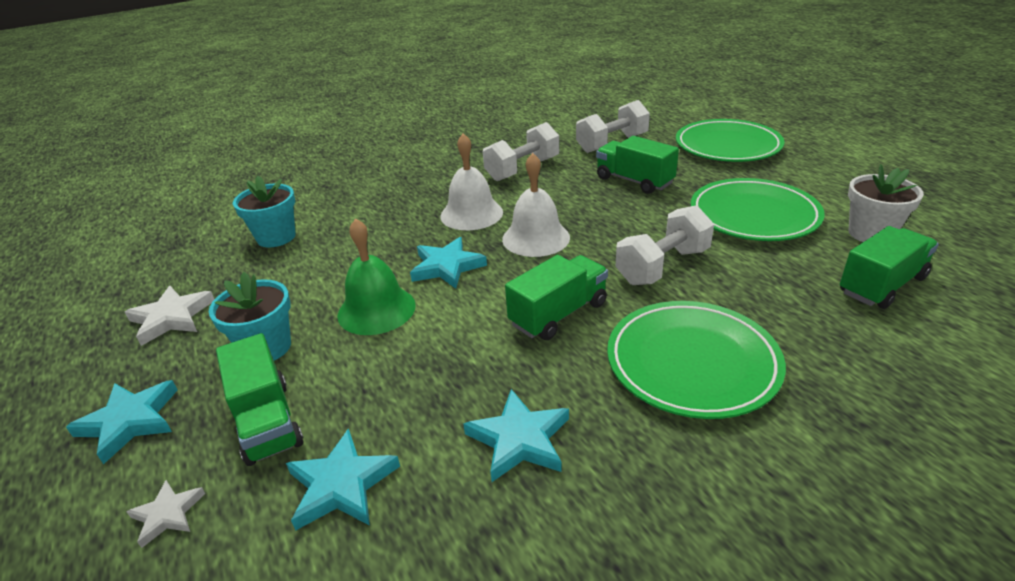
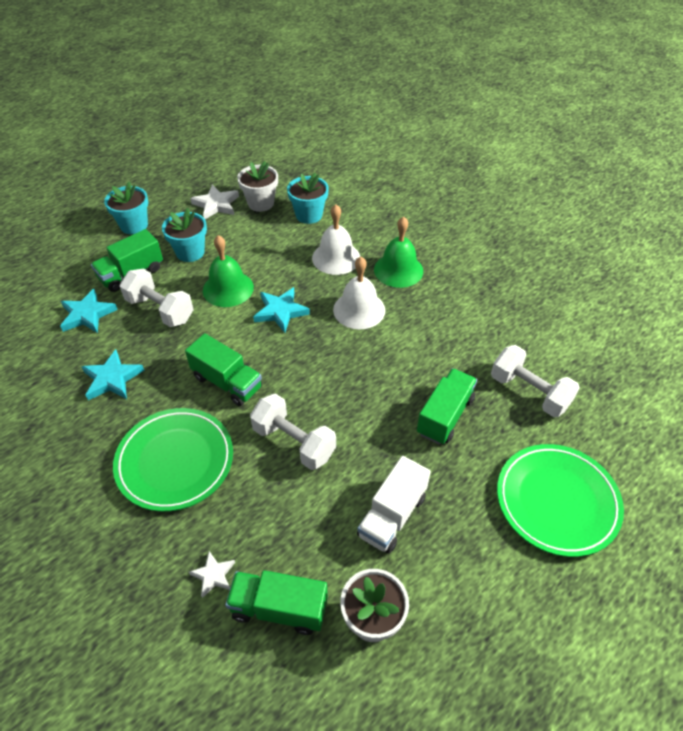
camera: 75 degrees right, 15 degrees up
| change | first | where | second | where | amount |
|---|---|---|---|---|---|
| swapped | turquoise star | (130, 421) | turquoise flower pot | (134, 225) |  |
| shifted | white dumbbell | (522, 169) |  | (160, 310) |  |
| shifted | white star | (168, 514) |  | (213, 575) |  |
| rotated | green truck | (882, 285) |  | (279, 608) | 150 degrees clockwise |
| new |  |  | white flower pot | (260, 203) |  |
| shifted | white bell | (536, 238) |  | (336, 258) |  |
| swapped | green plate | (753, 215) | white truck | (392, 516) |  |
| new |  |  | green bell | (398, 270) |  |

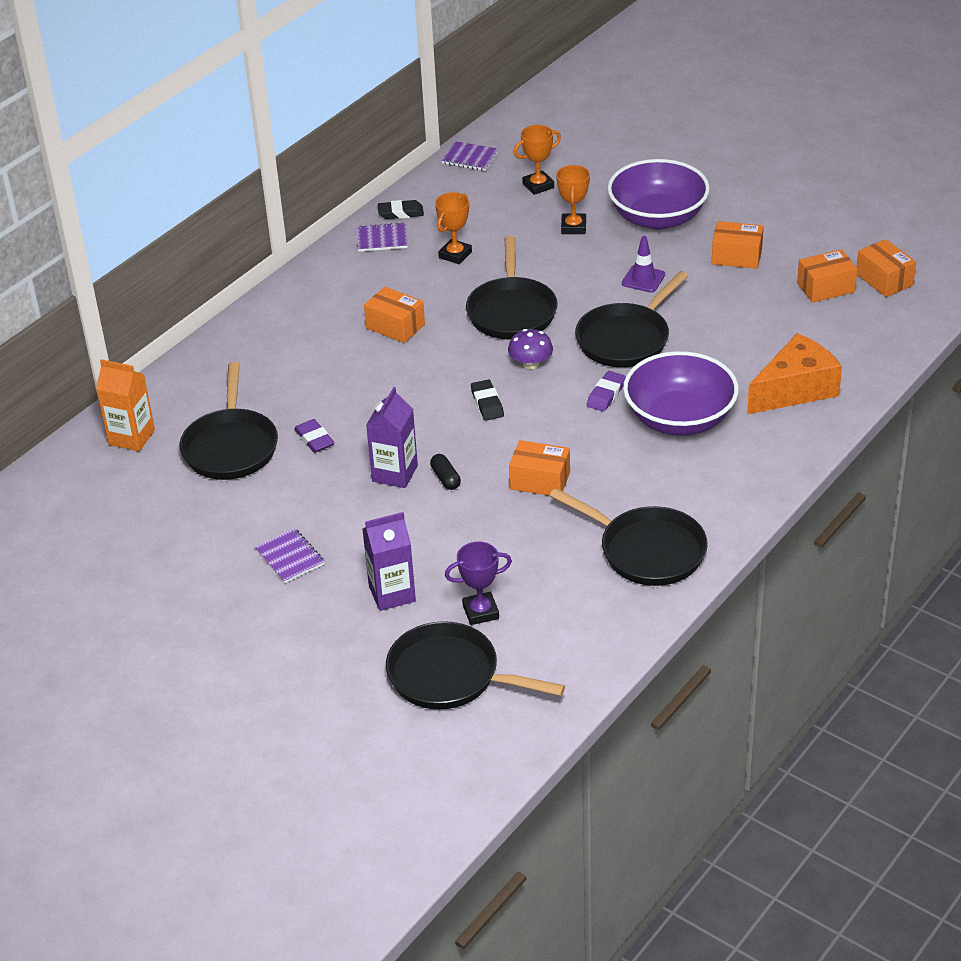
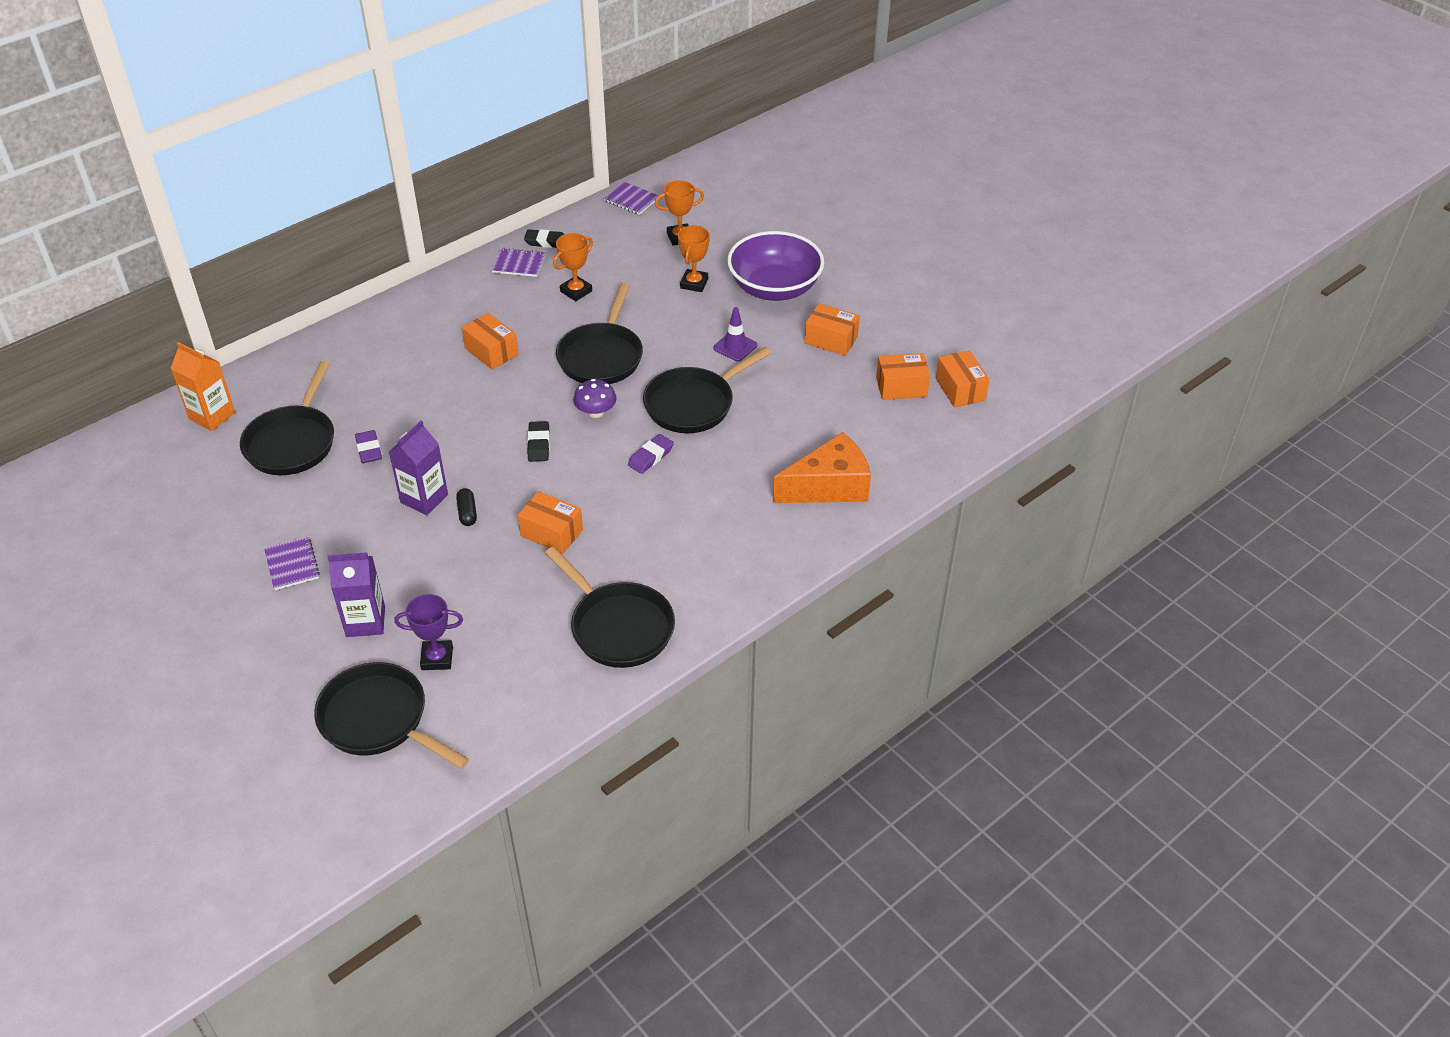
camera: 10 degrees right, 5 degrees up
| change | first | where | second | where | amount |
|---|---|---|---|---|---|
| gone | purple bowl | (679, 419) |  |  |  |

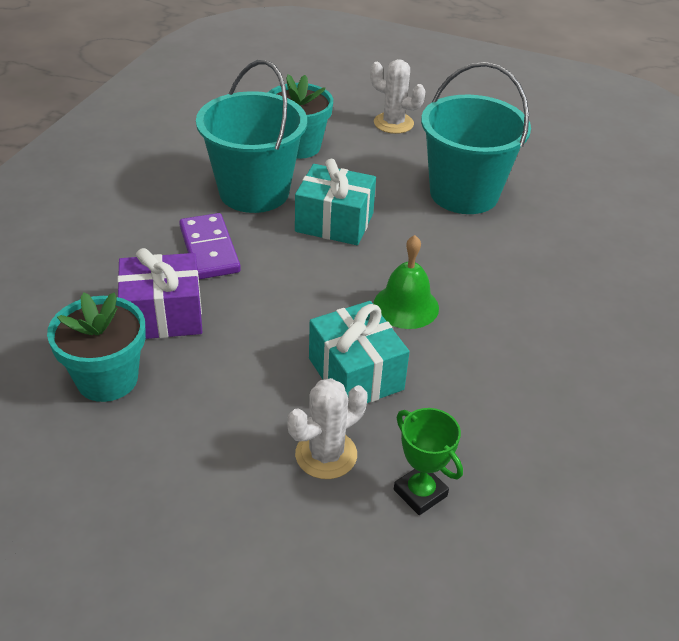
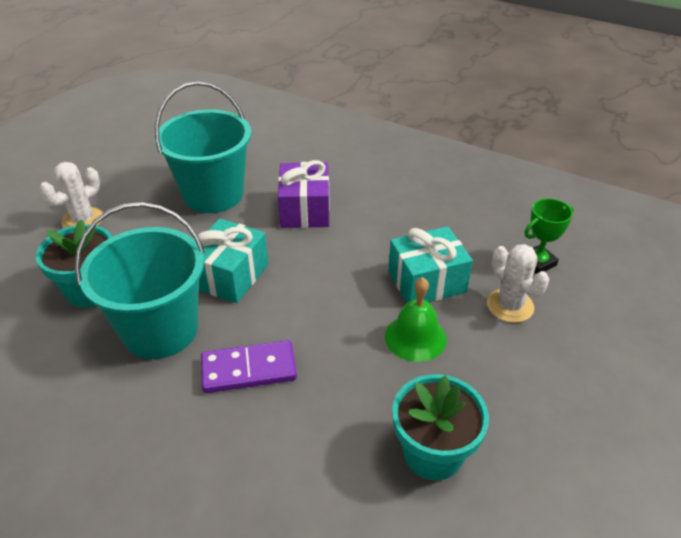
camera: 80 degrees left, 0 degrees up
| change | first | where | second | where | amount |
|---|---|---|---|---|---|
| shifted | purple gift | (163, 315) |  | (305, 210) |  |
| shifted | green bell | (406, 306) |  | (415, 337) |  |

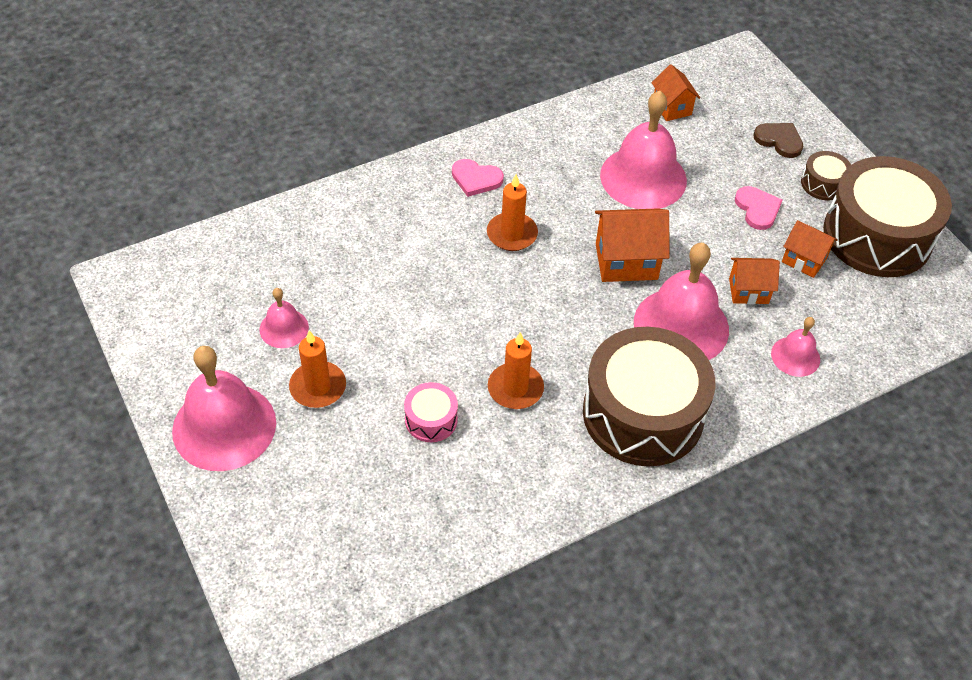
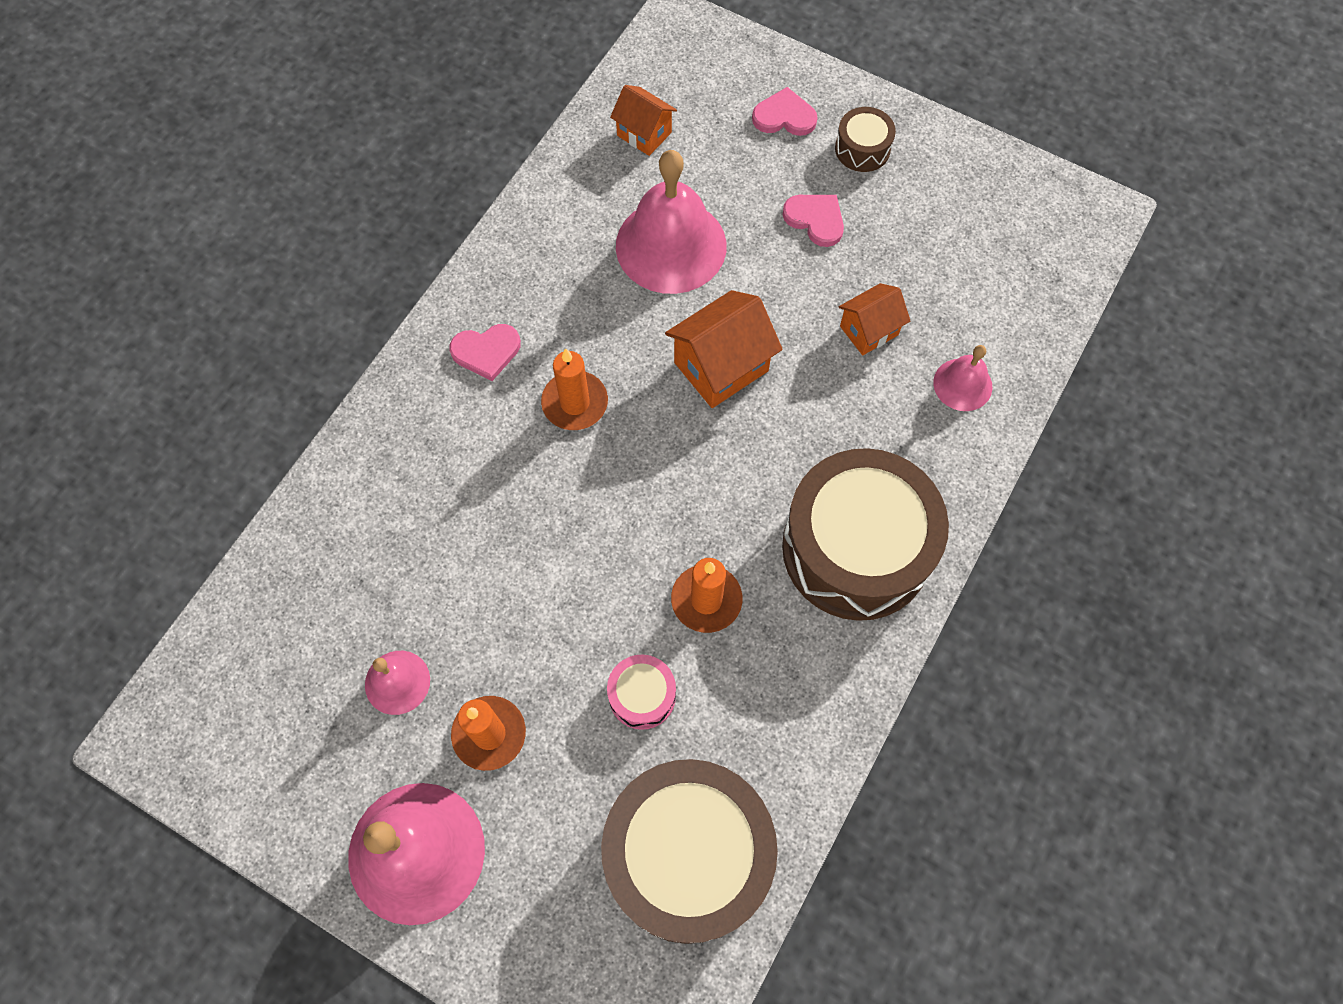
camera: 30 degrees left, 15 degrees up
| change | first | where | second | where | amount |
|---|---|---|---|---|---|
| shifted | brown drum | (877, 235) |  | (688, 856) |  |
| repainted | brown heart | (779, 140) | pink heart | (784, 116) |  |
| gone | pink bell | (681, 325) |  |  |  |
| gone | orange house | (804, 260) |  |  |  |

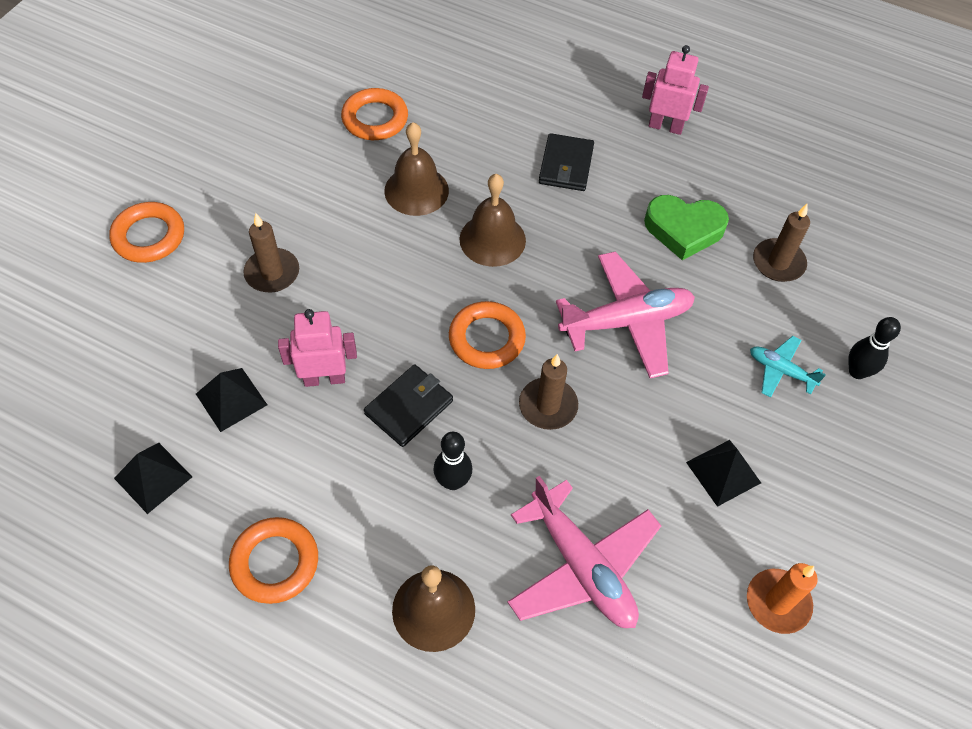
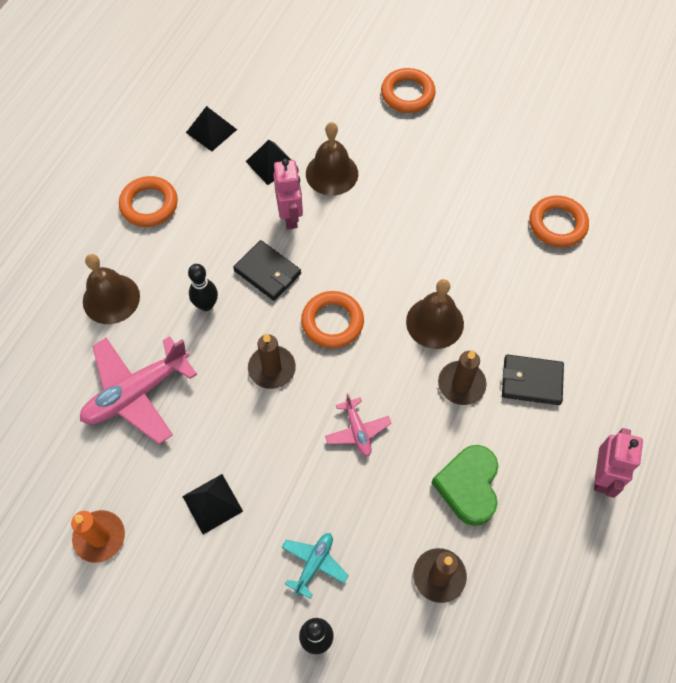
camera: 90 degrees right, 5 degrees up
| change | first | where | second | where | amount |
|---|---|---|---|---|---|
| shifted | brown bell | (416, 190) |  | (332, 173) |  |
| scaled | pink plane | (626, 322) |  | (357, 430) | x0.51 |
| shifted | brown candle | (272, 273) |  | (461, 384) |  |

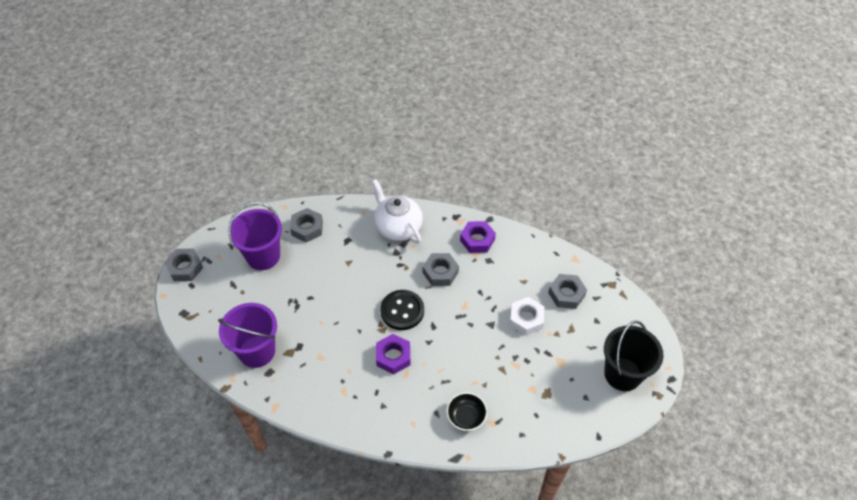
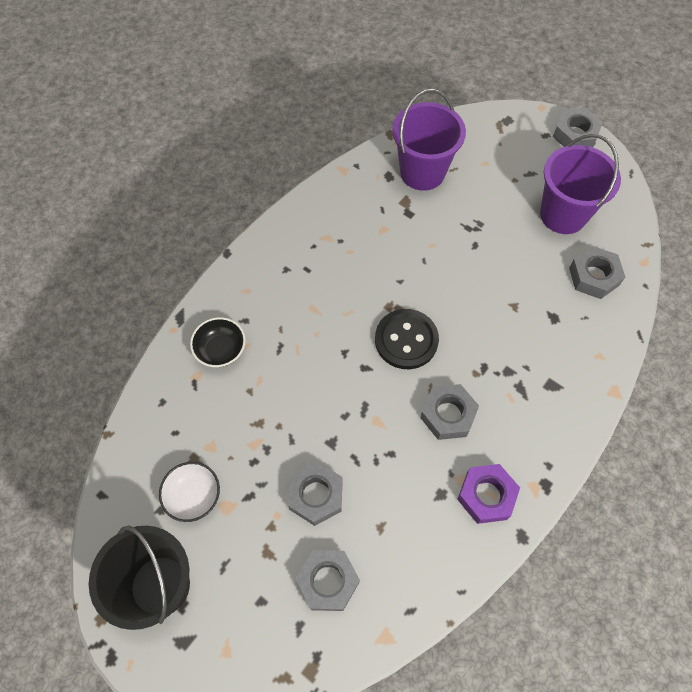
camera: 115 degrees right, 10 degrees up
| change | first | where | second | where | amount |
|---|---|---|---|---|---|
| new |  |  | white bowl | (193, 496) |  |
| repainted | white nut | (526, 319) | grey nut | (316, 495) |  |
| gone | white teapot | (397, 227) |  |  |  |
| gone | purple nut | (393, 356) |  |  |  |

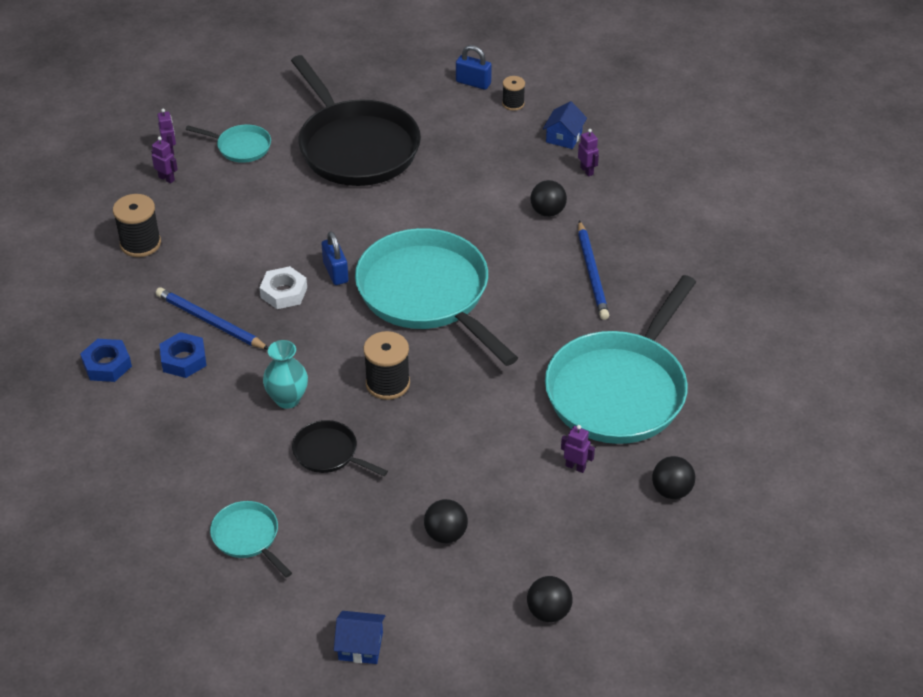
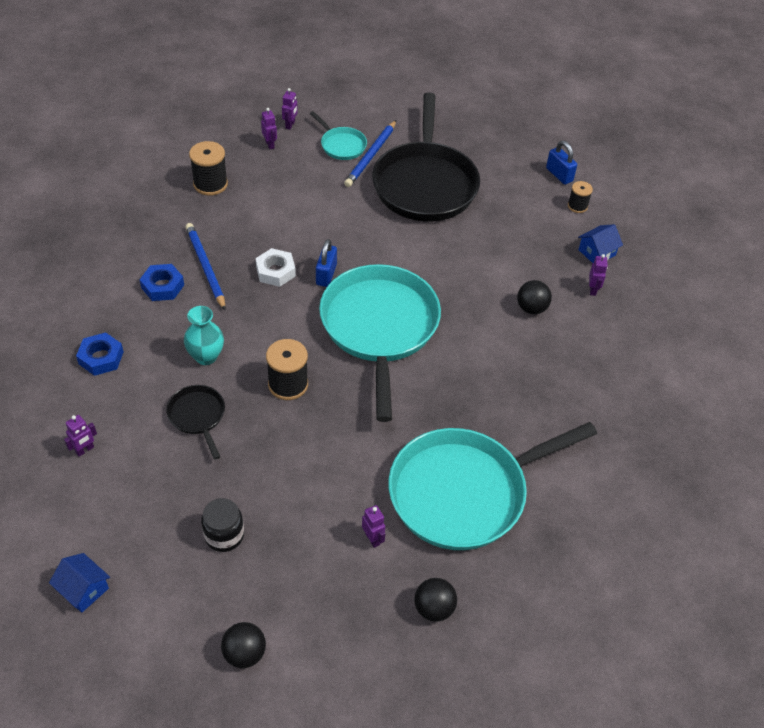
camera: 30 degrees right, 5 degrees up
| change | first | where | second | where | amount |
|---|---|---|---|---|---|
| swapped | turquoise pan | (248, 537) | purple robot | (85, 450) |  |
| shifted | blue nut | (107, 365) |  | (101, 358) |  |
| swapped | black ball | (446, 534) | black jar | (224, 535) |  |
| shifted | blue pencil | (592, 273) |  | (371, 156) |  |

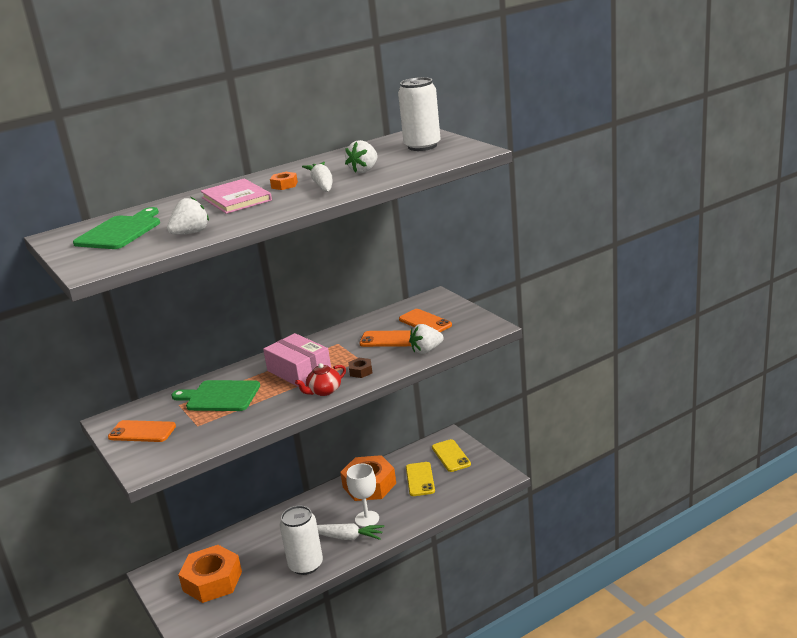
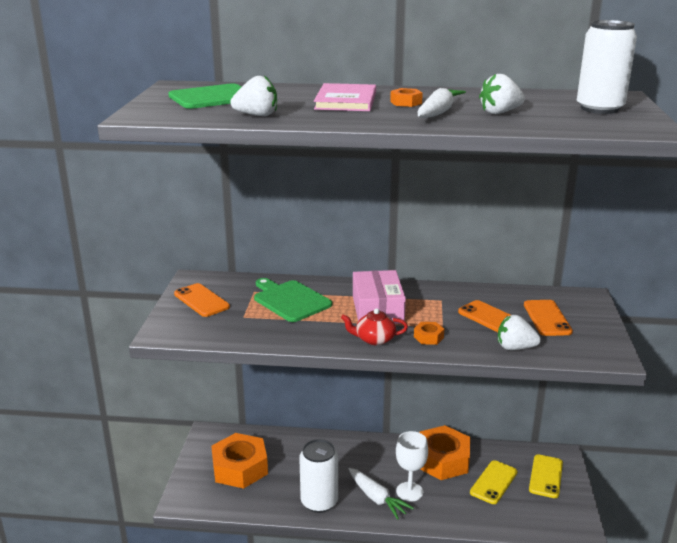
camera: 35 degrees right, 0 degrees up
| change | first | where | second | where | amount |
|---|---|---|---|---|---|
| repainted | brown nut | (361, 371) | orange nut | (428, 337) |  |

